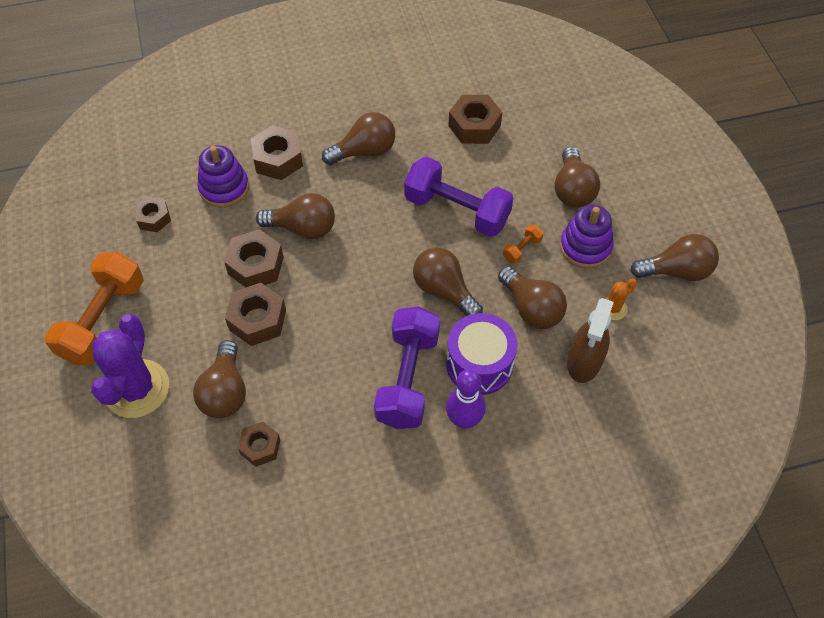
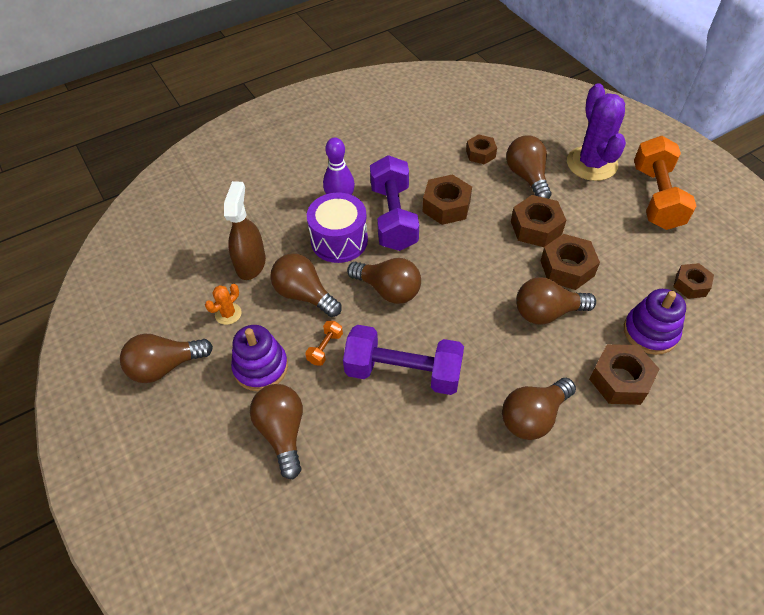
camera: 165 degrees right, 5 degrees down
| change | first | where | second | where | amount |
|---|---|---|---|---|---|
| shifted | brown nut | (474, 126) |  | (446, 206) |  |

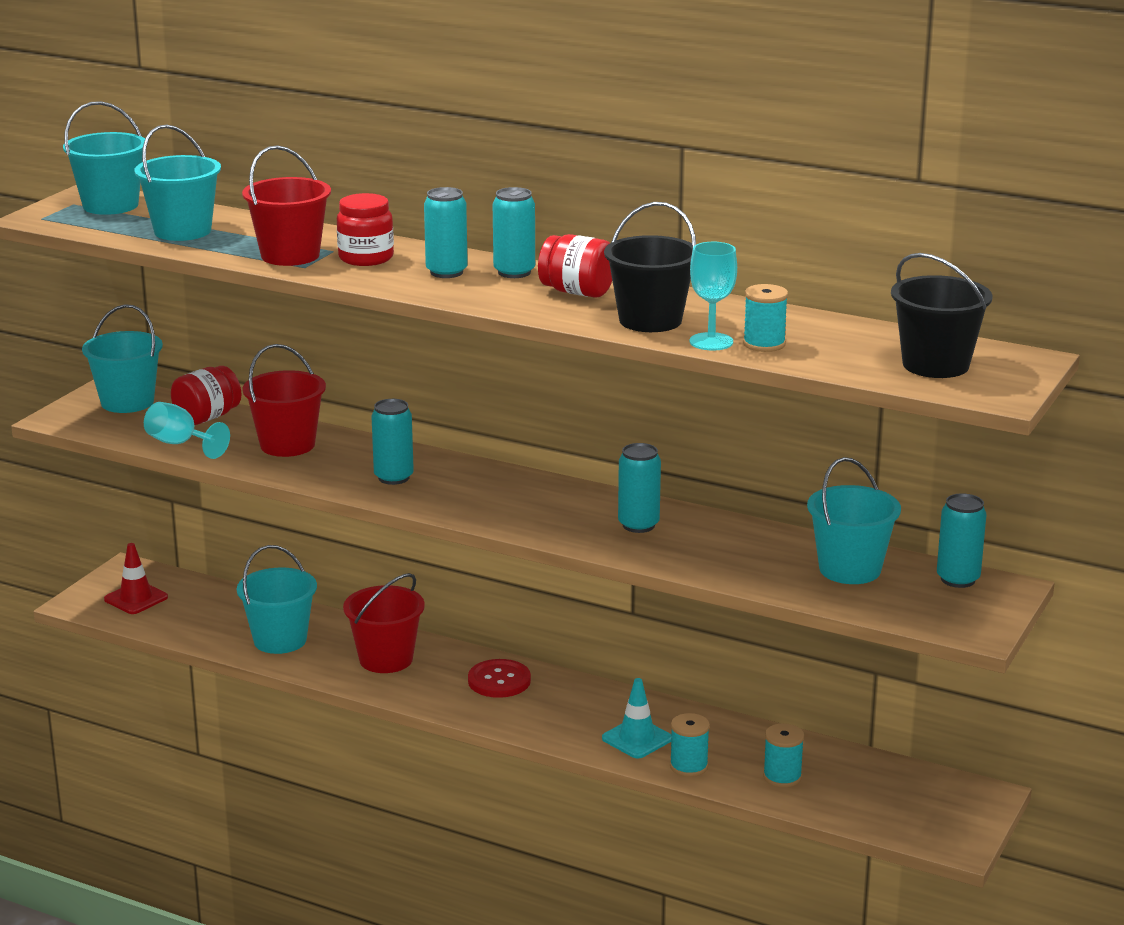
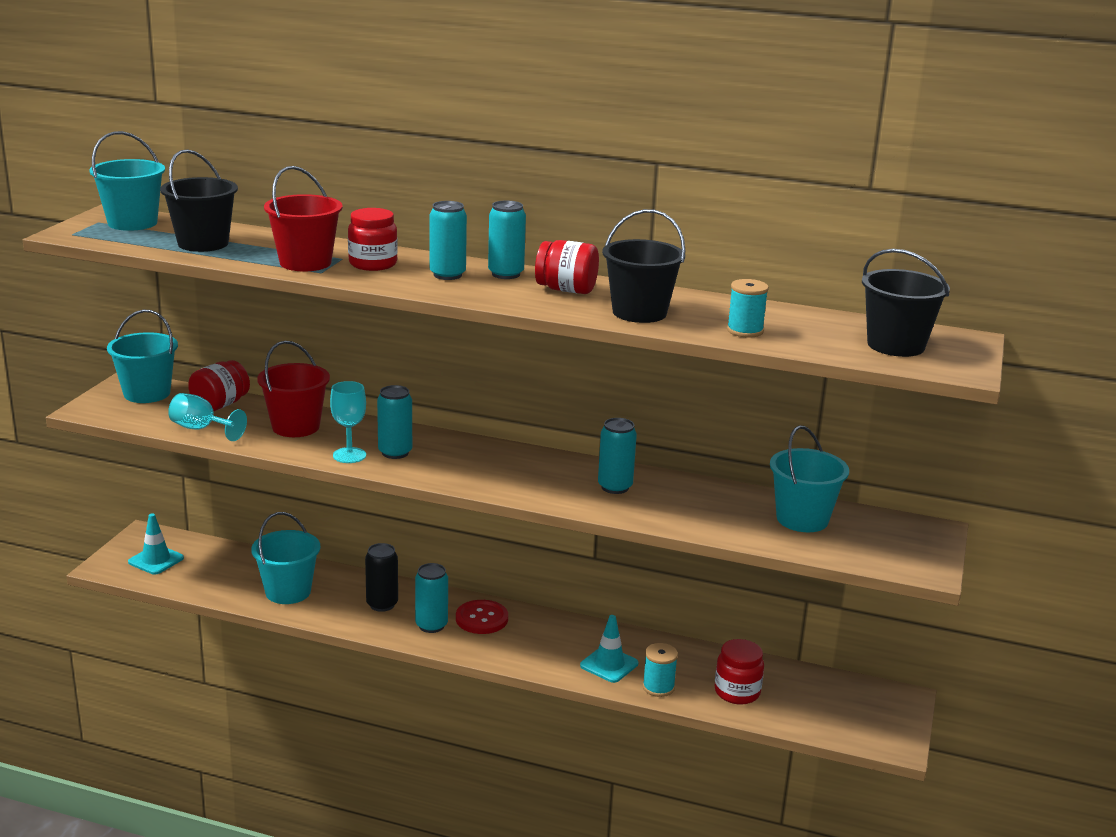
camera: 10 degrees left, 0 degrees up
| change | first | where | second | where | amount |
|---|---|---|---|---|---|
| repainted | red traffic cone | (136, 598) | turquoise traffic cone | (156, 560) |  |
| repainted | turquoise bucket | (182, 231) | black bucket | (203, 243) |  |
| shifted | turquoise goblet | (711, 342) |  | (349, 455) |  |
| swapped | red bucket | (386, 659) | black can | (382, 604) |  |
| shifted | turquoise can | (958, 579) |  | (431, 625) |  |
| swapped | turquoise spool | (782, 777) | red jar | (737, 692) |  |

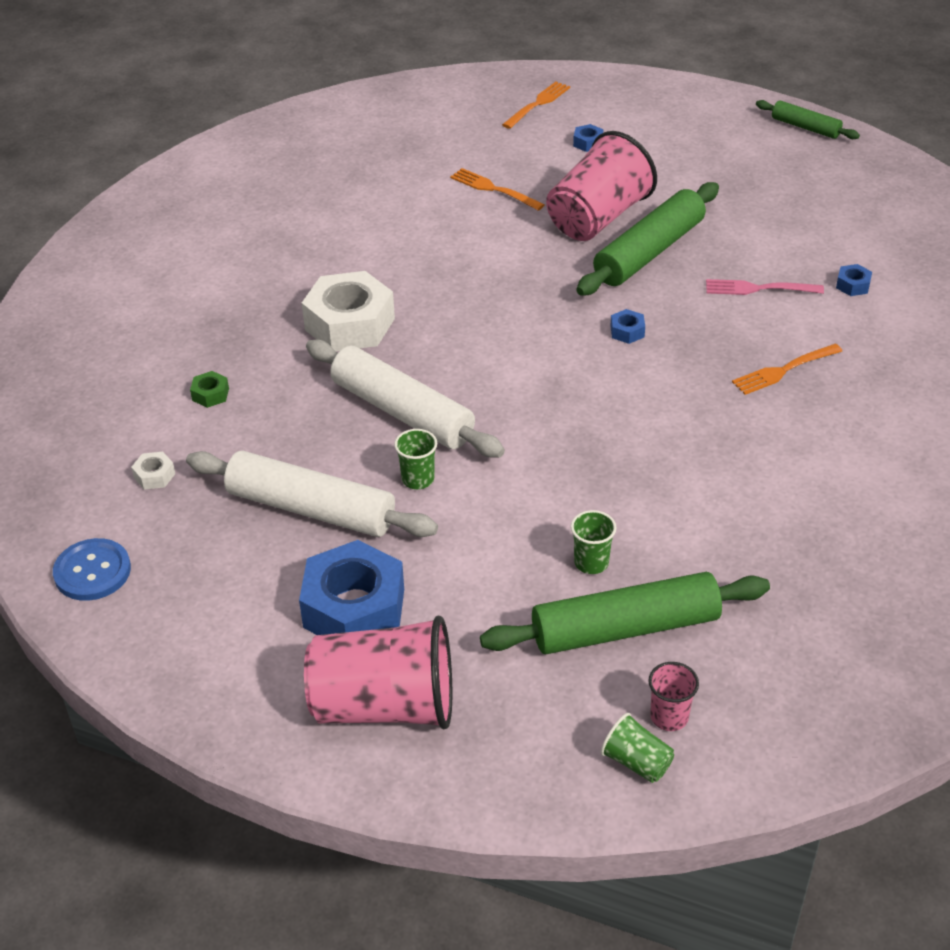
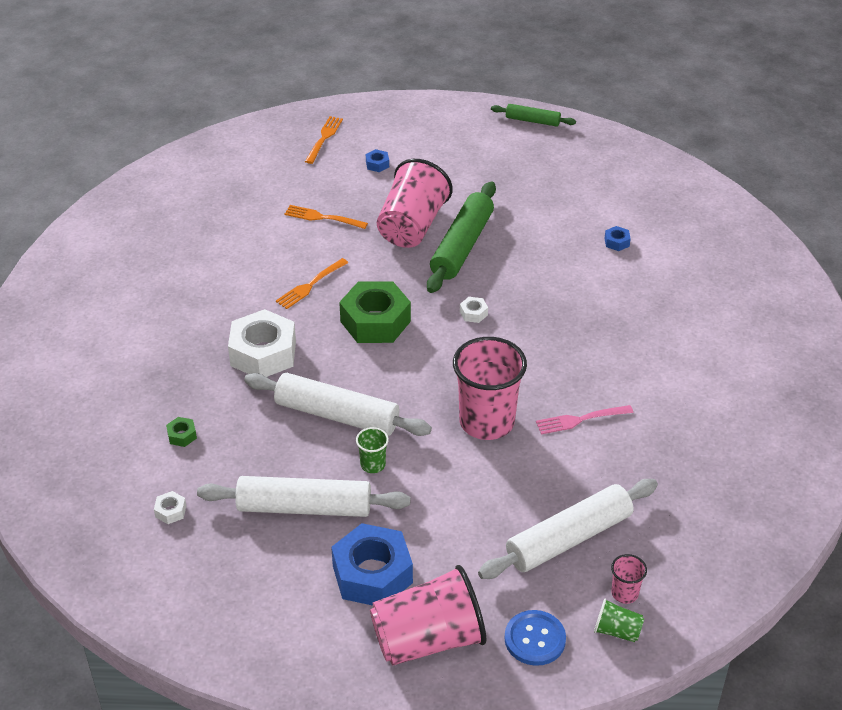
camera: 20 degrees left, 0 degrees up
| change | first | where | second | where | amount |
|---|---|---|---|---|---|
| shifted | orange fork | (784, 370) |  | (311, 285) |  |
| new |  |  | green nut | (375, 321) |  |
| new |  |  | pink cup | (486, 422) |  |
| repainted | blue nut | (627, 331) | white nut | (473, 313) |  |
| repainted | green rolling pin | (625, 628) | white rolling pin | (569, 538) |  |
| shifted | blue button | (92, 571) |  | (535, 639) |  |
| shifted | pink fork | (759, 288) |  | (581, 419) |  |
| gone | green cup | (591, 562) |  |  |  |

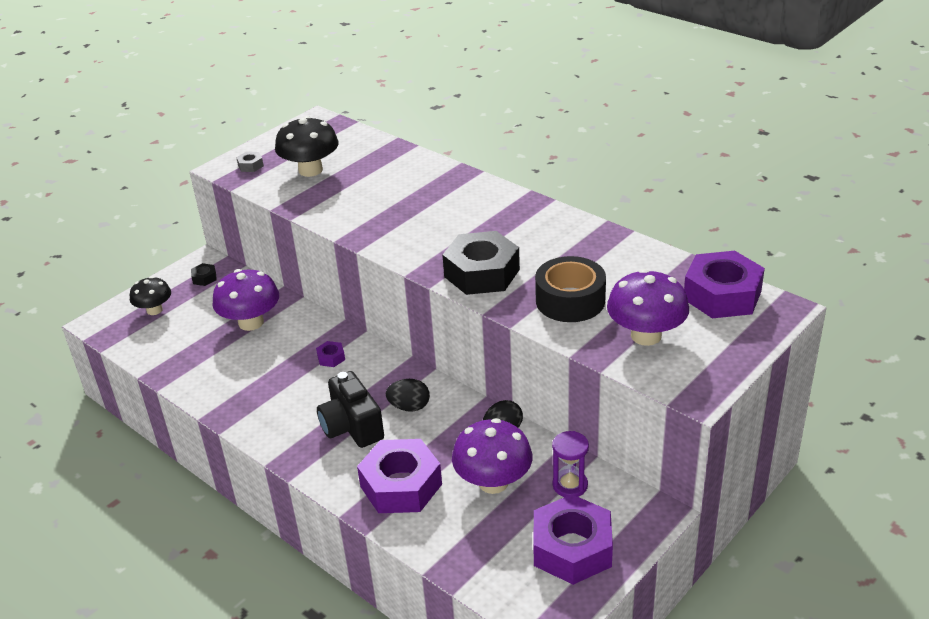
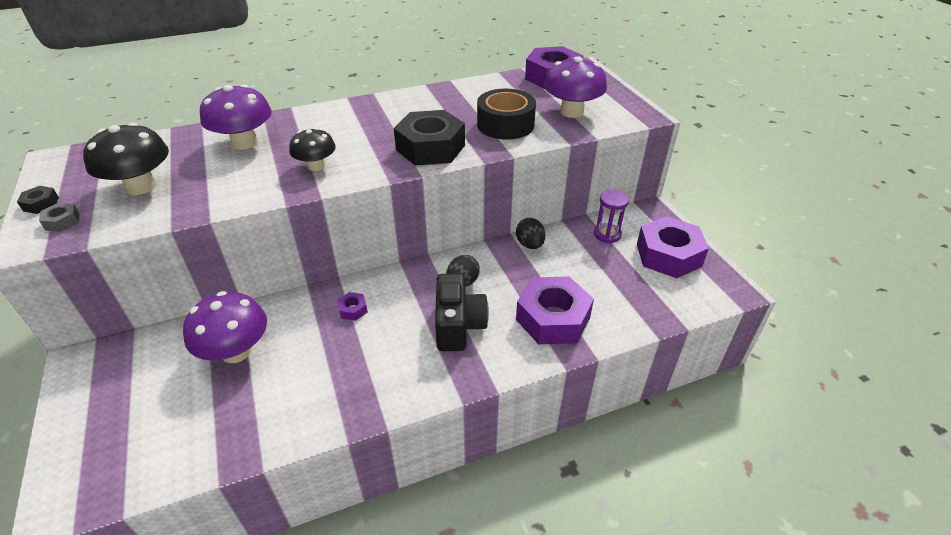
camera: 65 degrees left, 5 degrees up
| change | first | where | second | where | amount |
|---|---|---|---|---|---|
| shifted | black nut | (204, 278) |  | (41, 204) |  |
| shifted | purple mushroom | (493, 482) |  | (244, 143) |  |
| shifted | black mushroom | (154, 310) |  | (316, 166) |  |
| rotated | black camera | (351, 427) |  | (458, 325) | 90 degrees counterclockwise |

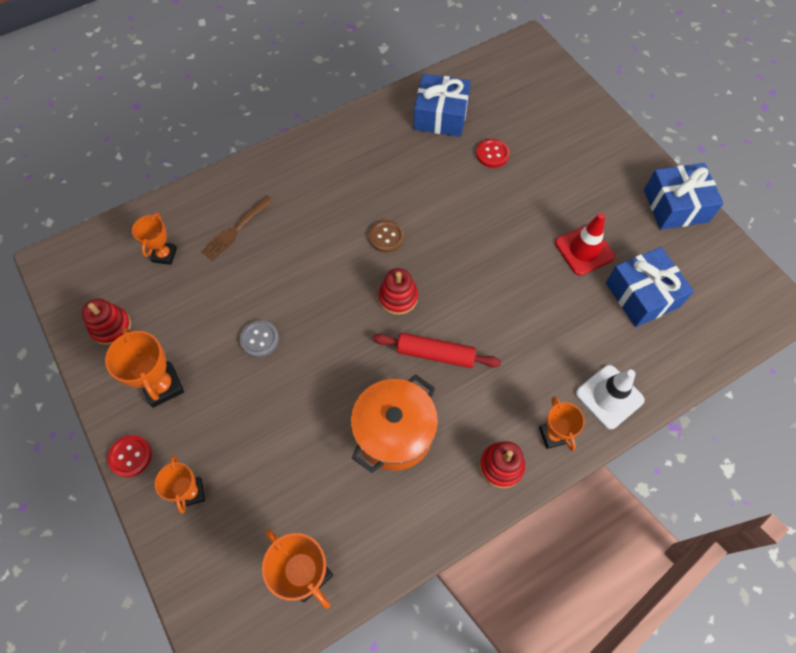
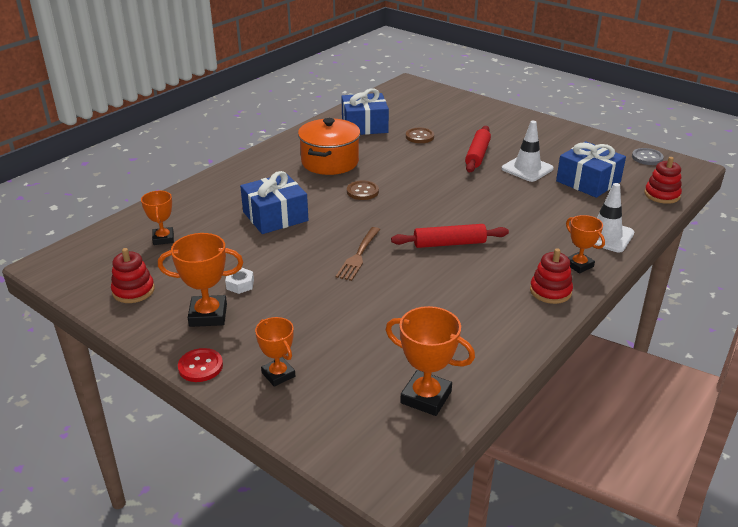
camera: 20 degrees left, 30 degrees down
| change | first | where | second | where | amount |
|---|---|---|---|---|---|
| rotated | orange trophy | (163, 386) |  | (208, 315) | 45 degrees counterclockwise |
| new |  |  | white nut | (240, 284) |  |
| shifted | blue gift | (675, 206) |  | (275, 216) |  |
| shifted | orange pot | (394, 432) |  | (330, 162) |  |
| shifted | brown fork | (236, 229) |  | (358, 255) |  |
| repainted | red button | (492, 154) | brown button | (419, 136) |  |
| new |  |  | red rolling pin | (477, 155) |  |
| repainted | red traffic cone | (584, 250) | white traffic cone | (527, 169) |  |
| shifted | grey button | (259, 339) |  | (647, 158) |  |
| shifted | red stacking toy | (398, 297) |  | (662, 195) |  |

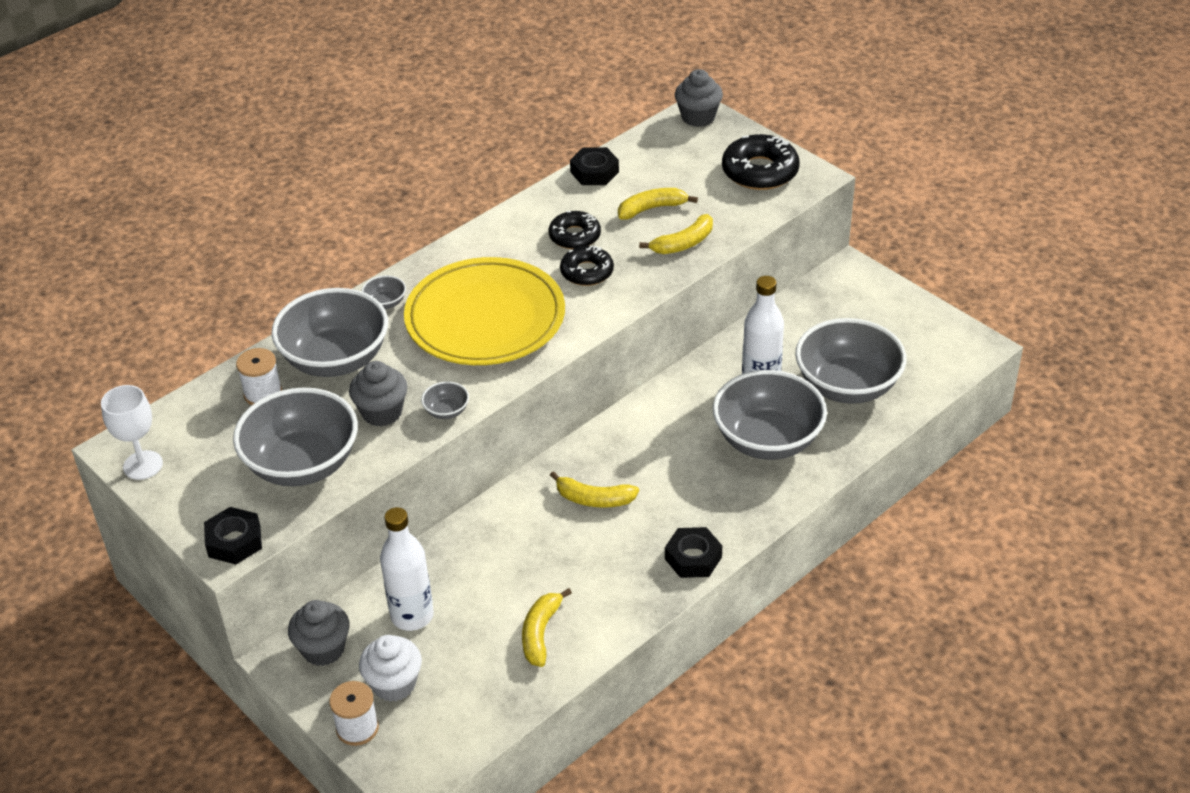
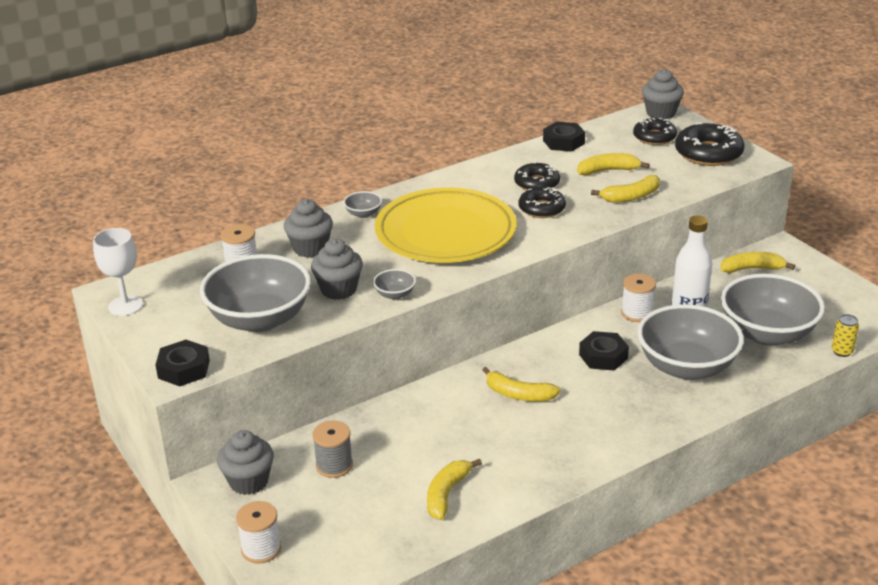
camera: 10 degrees right, 10 degrees down
| change | first | where | second | where | amount |
|---|---|---|---|---|---|
| swapped | grey bowl | (336, 359) | grey cupcake | (310, 248) |  |
| swapped | white bottle | (412, 616) | grey spool | (334, 465) |  |
| shifted | black nut | (693, 558) |  | (603, 356) |  |
| new |  |  | white spool | (637, 313) |  |
| new |  |  | black donut | (654, 137) |  |
| new |  |  | yellow banana | (752, 269) |  |
| new |  |  | yellow can | (842, 351) |  |
| gone | white cupcake | (394, 684) |  |  |  |

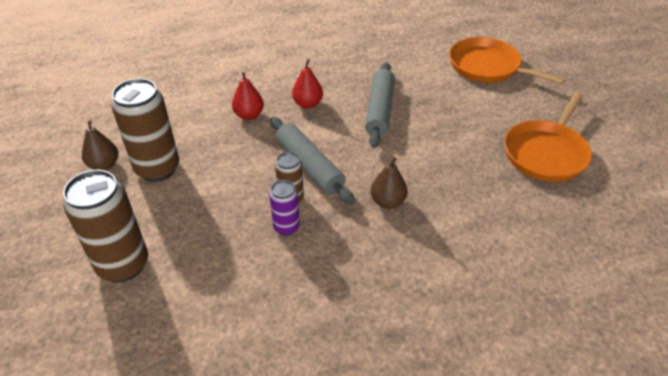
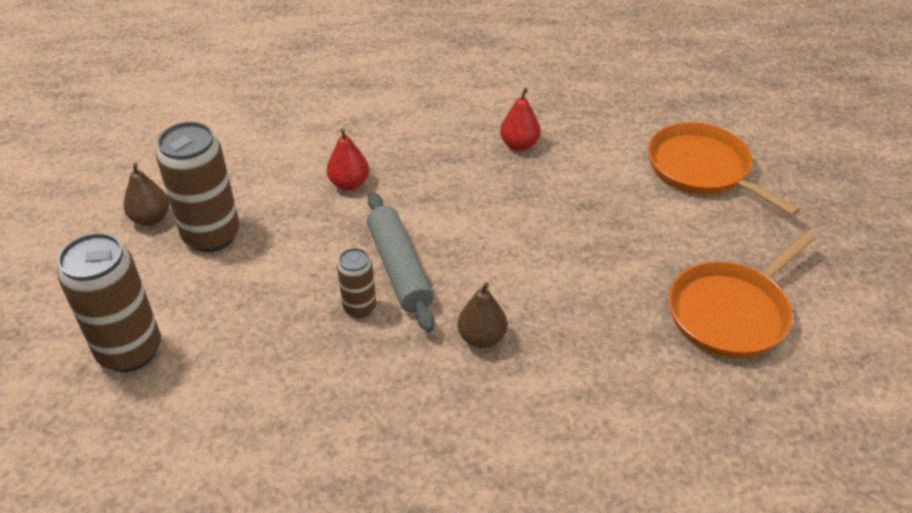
camera: 15 degrees right, 0 degrees up
| change | first | where | second | where | amount |
|---|---|---|---|---|---|
| shifted | red pear | (308, 104) |  | (519, 145) |  |
| gone | purple can | (286, 227) |  |  |  |
| gone | grey rolling pin | (380, 110) |  |  |  |

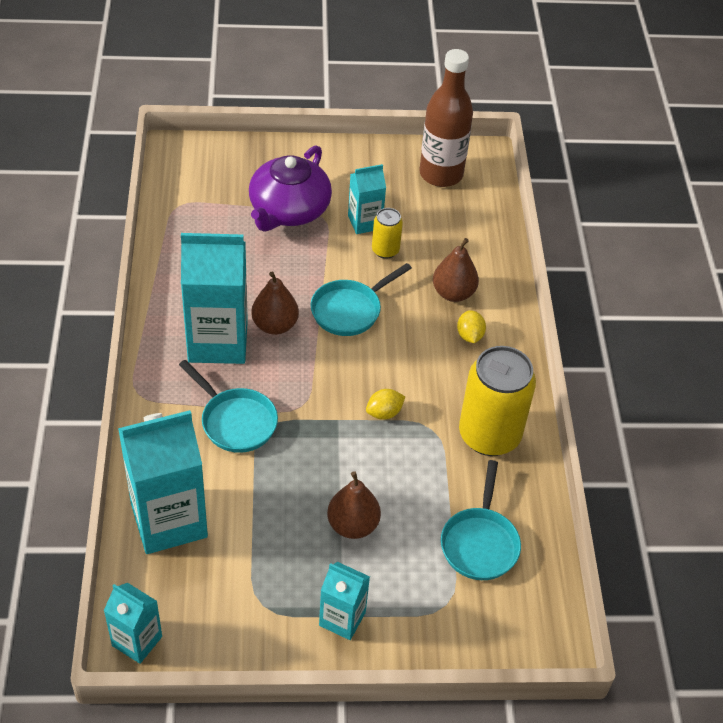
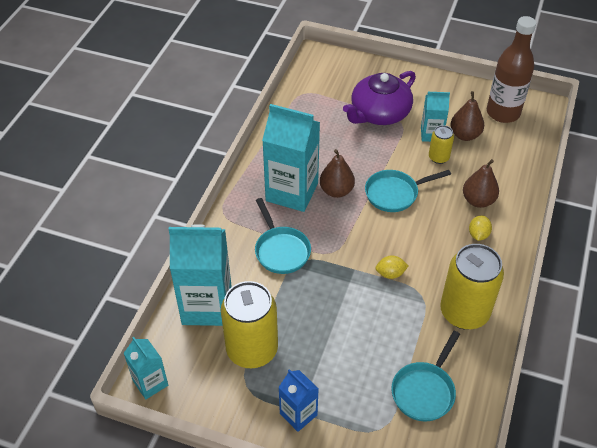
camera: 25 degrees right, 0 degrees up
| change | first | where | second | where | amount |
|---|---|---|---|---|---|
| new |  |  | yellow can | (252, 350) |  |
| repainted | turquoise carton | (342, 619) | blue carton | (298, 414) |  |
| shifted | brown pear | (353, 525) |  | (465, 135) |  |

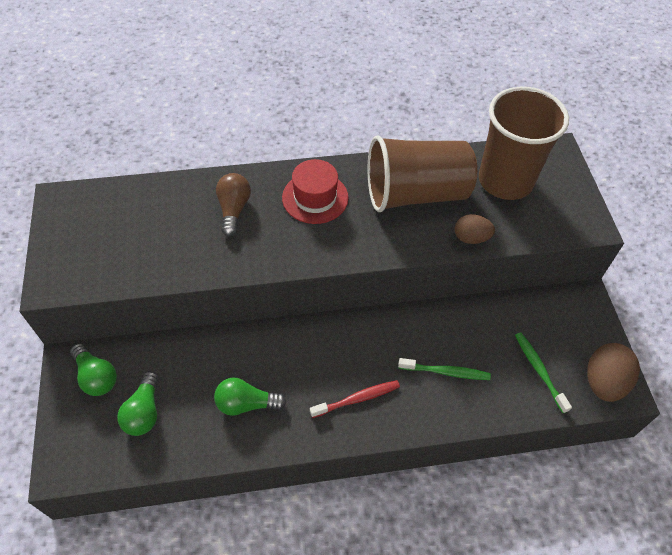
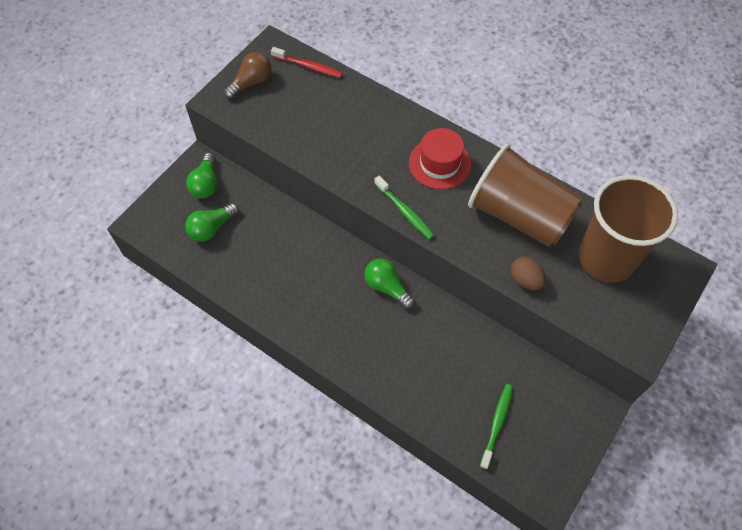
camera: 45 degrees right, 5 degrees up
| change | first | where | second | where | amount |
|---|---|---|---|---|---|
| shifted | brown light bulb | (234, 209) |  | (251, 83) |  |
| shifted | red toothbrush | (357, 399) |  | (308, 66) |  |
| shifted | green light bulb | (246, 404) |  | (387, 287) |  |
| shifted | green toothbrush | (446, 372) |  | (405, 211) |  |
| gone | brown egg | (603, 382) |  |  |  |

